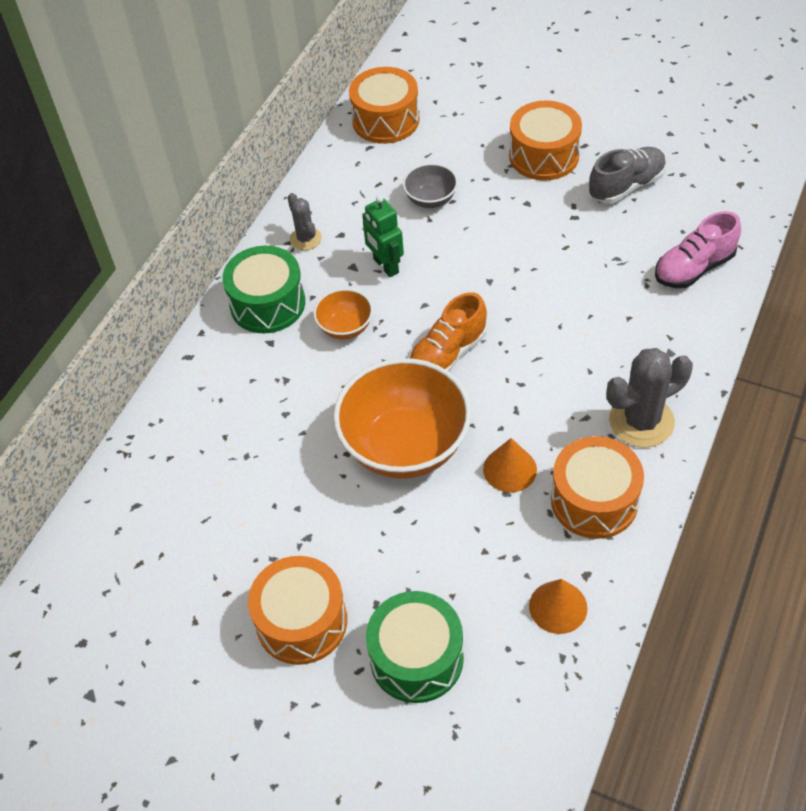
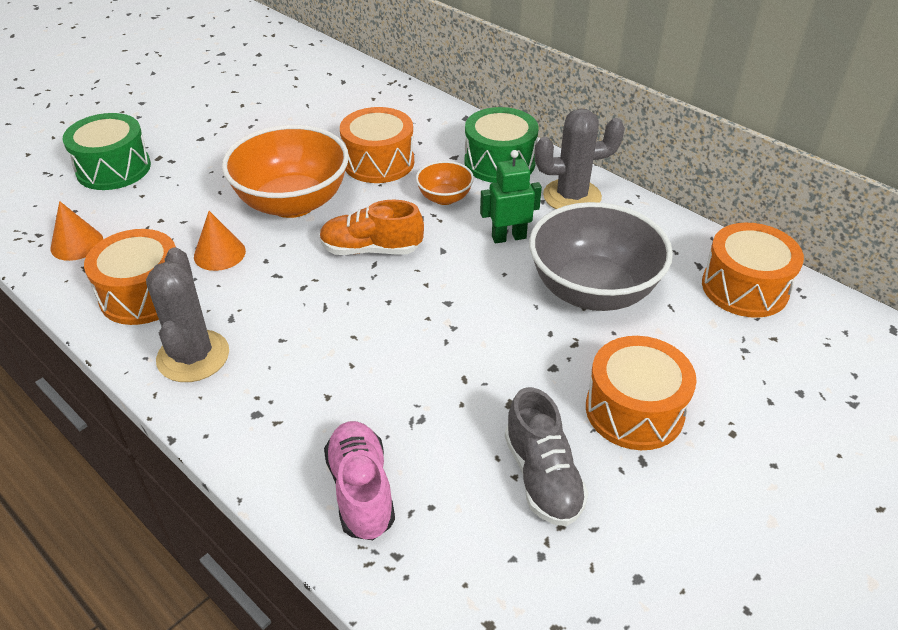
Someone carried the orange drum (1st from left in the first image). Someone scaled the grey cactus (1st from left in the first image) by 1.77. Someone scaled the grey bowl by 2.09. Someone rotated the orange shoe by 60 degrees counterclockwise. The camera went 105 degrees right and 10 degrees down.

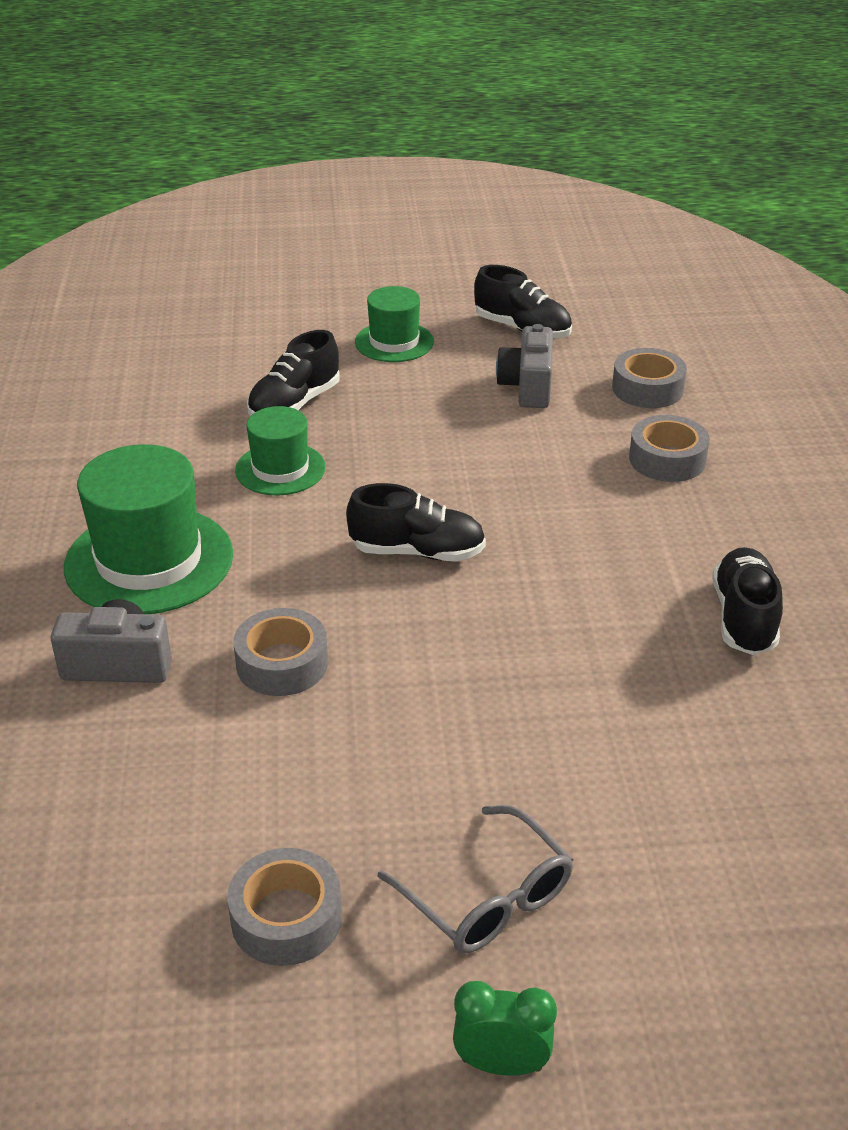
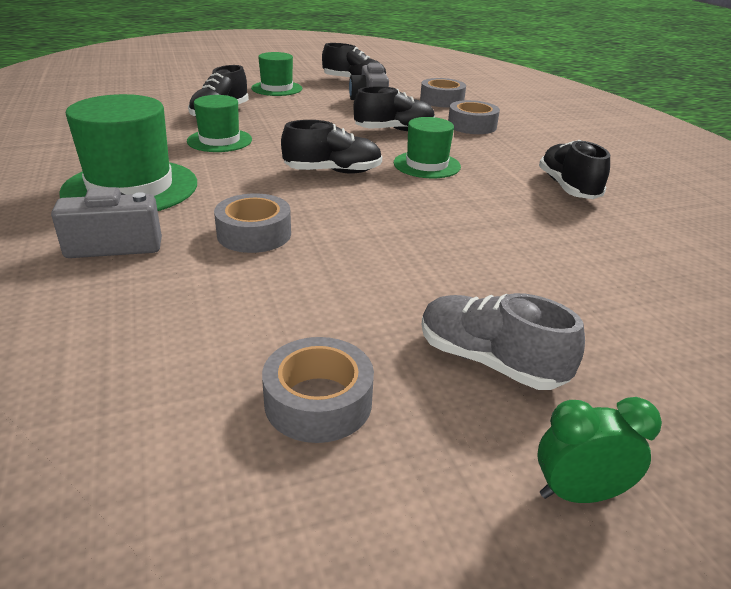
Someone swapped the grey glasses for the grey shoe. Someone put down the black shoe (4th from left). Someone put down the green hat (4th from left). The camera went 15 degrees left and 5 degrees down.

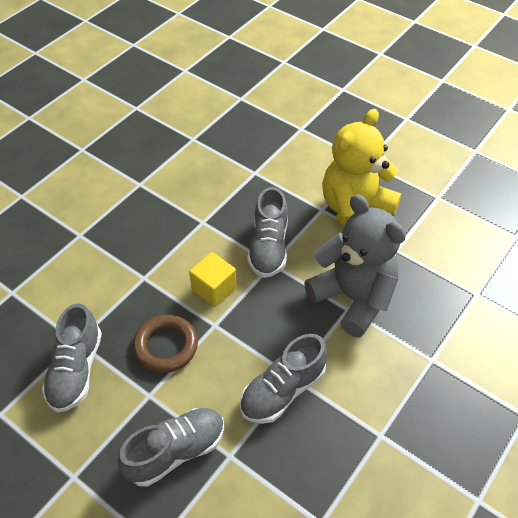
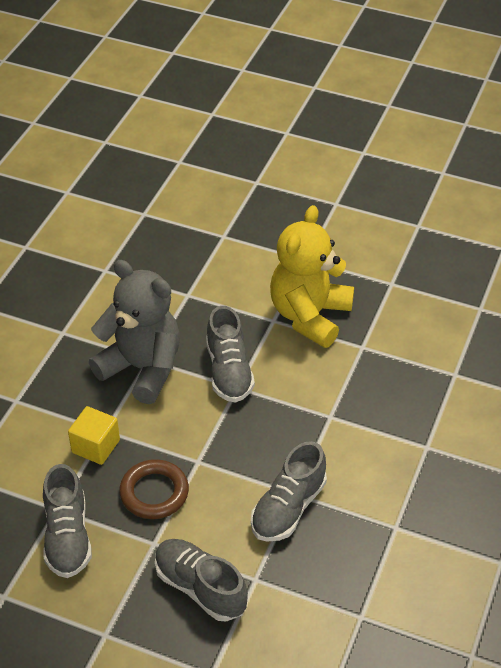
Someone rotated the grey shoe (2nd from left) by 90 degrees counterclockwise. Someone carried the yellow cube. Someone carried the grey teddy bear. The camera went 15 degrees left and 5 degrees down.

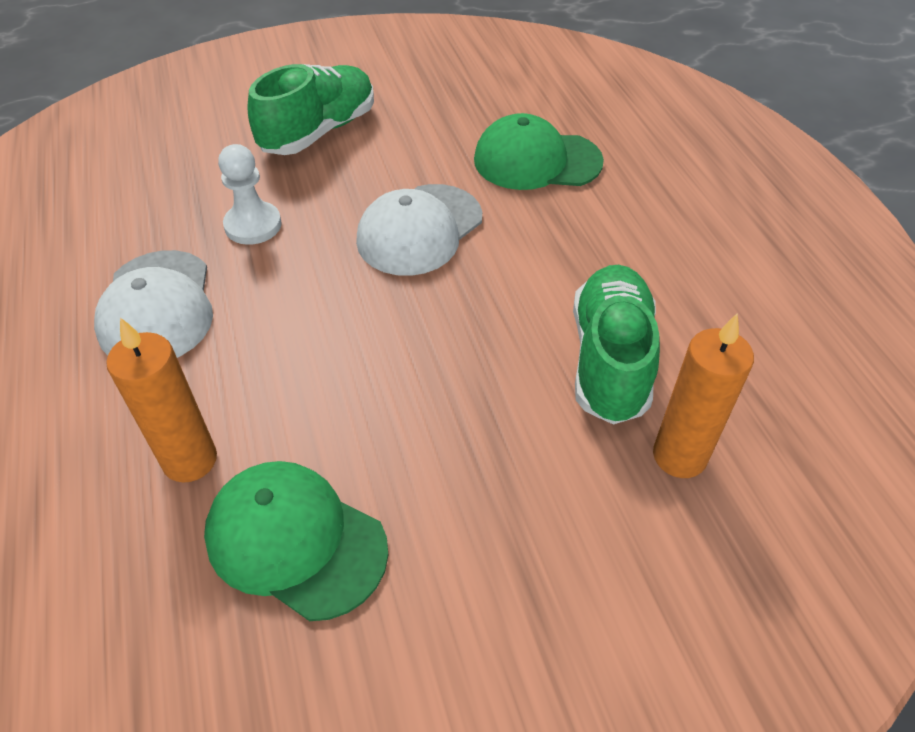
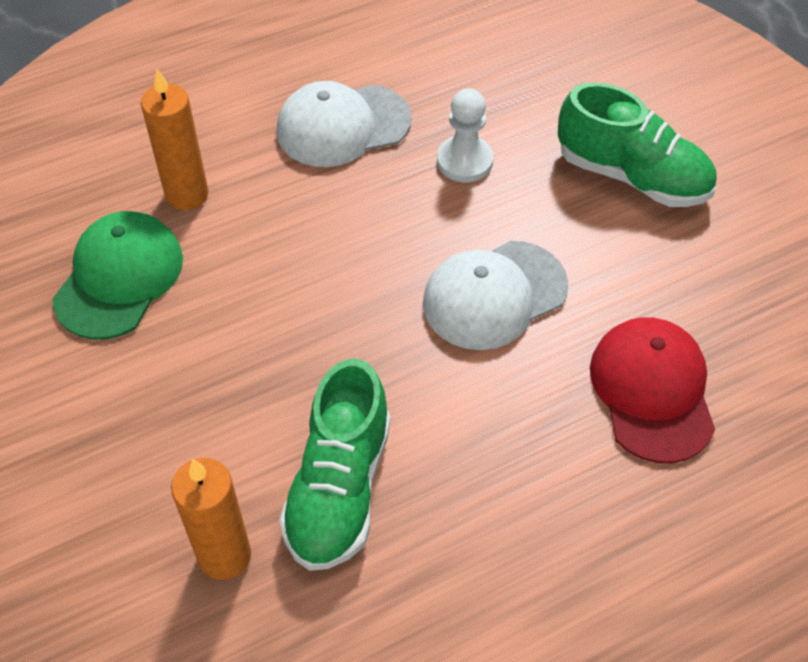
Someone rotated the white cap (2nd from left) by 60 degrees counterclockwise. Someone repainted the green cap (2nd from left), which became the red cap. Someone rotated the green shoe (2nd from left in the first image) by 105 degrees clockwise. The camera went 80 degrees right and 5 degrees up.

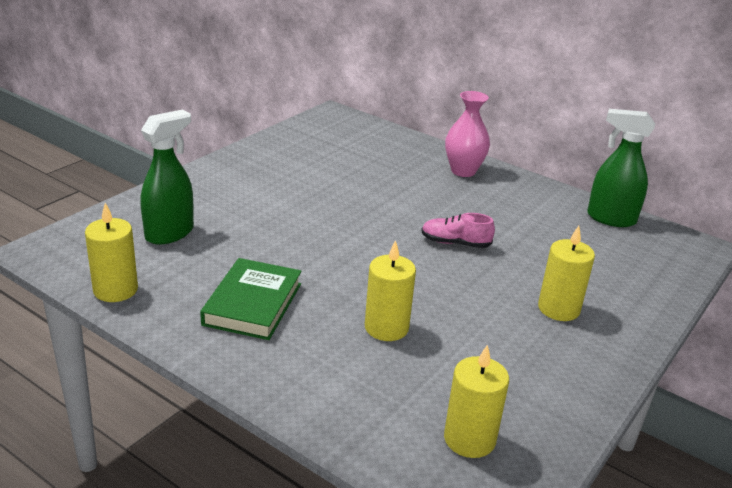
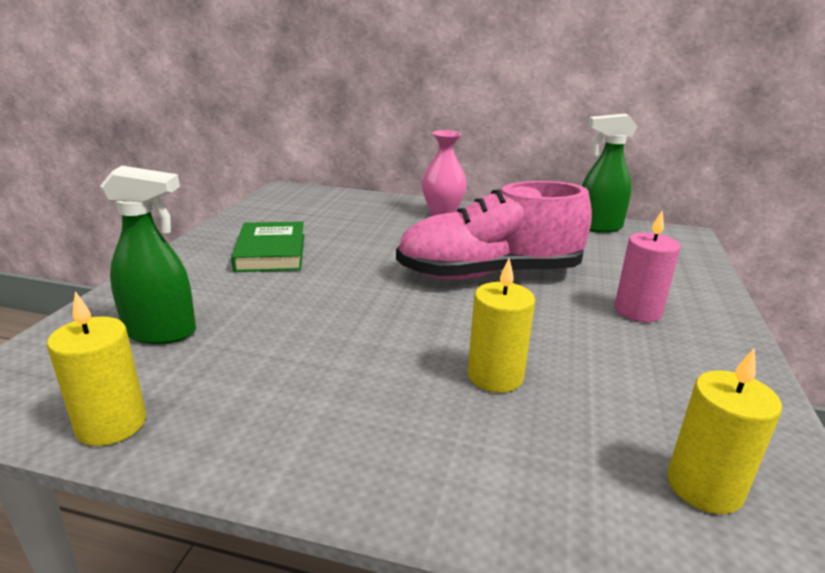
Someone rotated the green spray bottle (1st from left) by 75 degrees clockwise. Someone carried the green book. Someone scaled the pink shoe by 2.45. Someone repainted the yellow candle (4th from left), which became the pink candle. The camera went 20 degrees left and 5 degrees down.

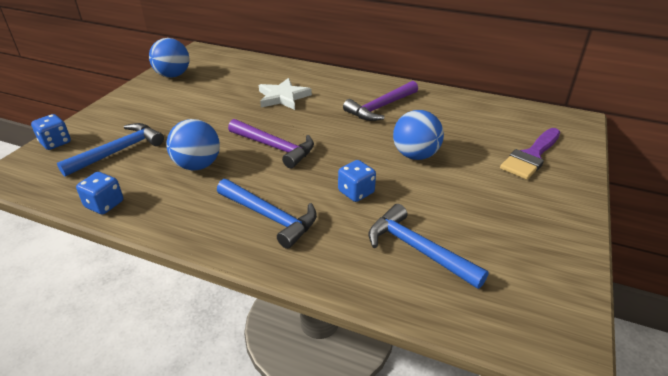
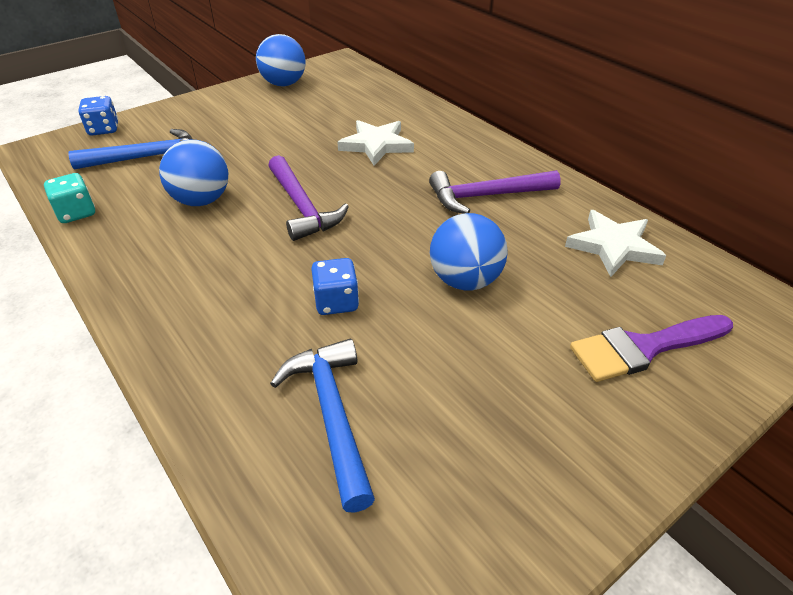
Someone repainted the blue dice (2nd from left), which became the turquoise dice. Someone took away the blue hammer (2nd from left). Someone put down the white star (2nd from left). The camera went 30 degrees right and 5 degrees up.

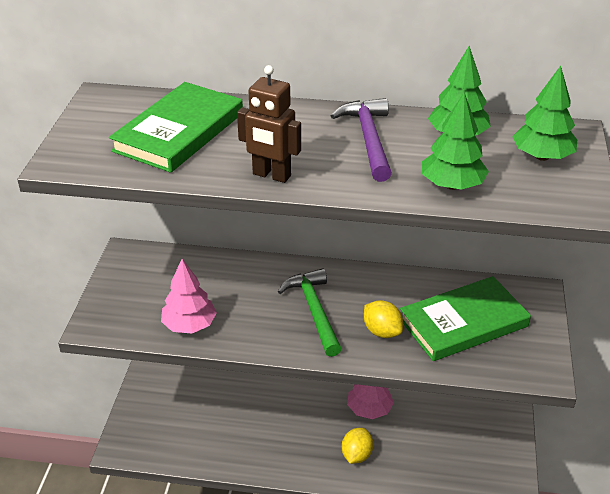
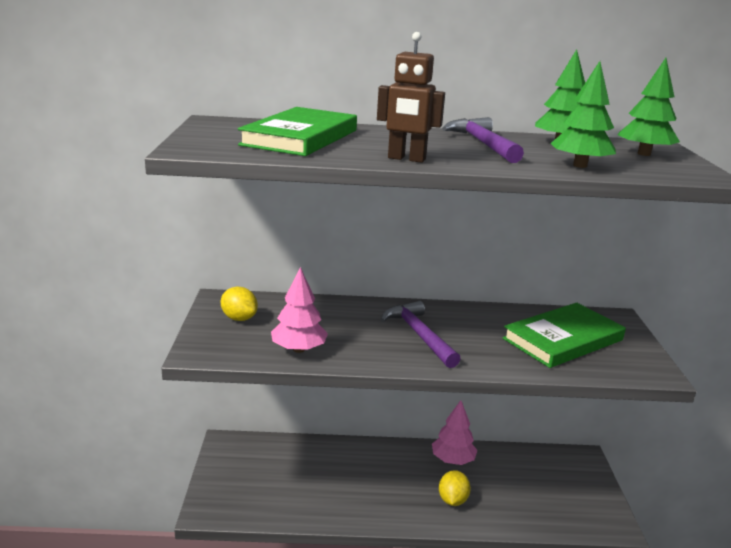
Someone repainted the green hammer, which became the purple hammer (1st from left). Someone carried the yellow lemon (2nd from left in the first image). The camera went 10 degrees left and 15 degrees down.

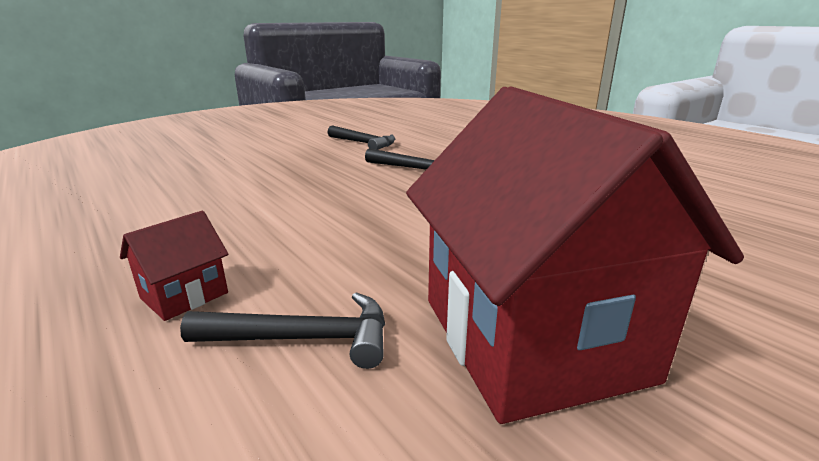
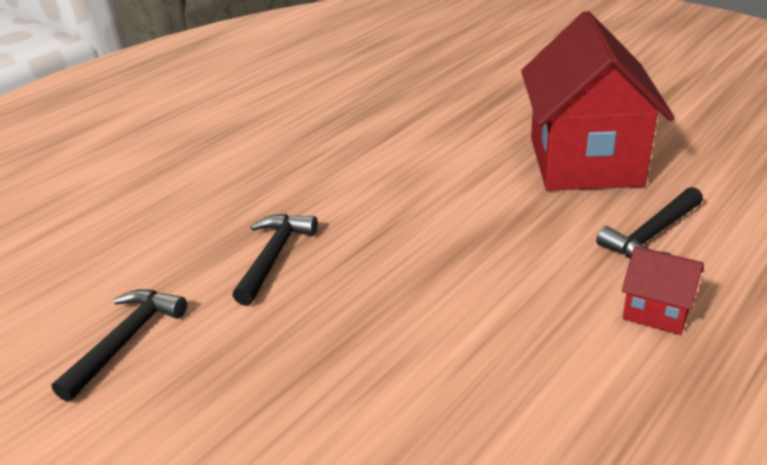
Someone rotated the black hammer (1st from left in the first image) by 120 degrees counterclockwise. Someone rotated the red house (2nd from left in the first image) by 60 degrees counterclockwise. The camera went 100 degrees left and 10 degrees up.

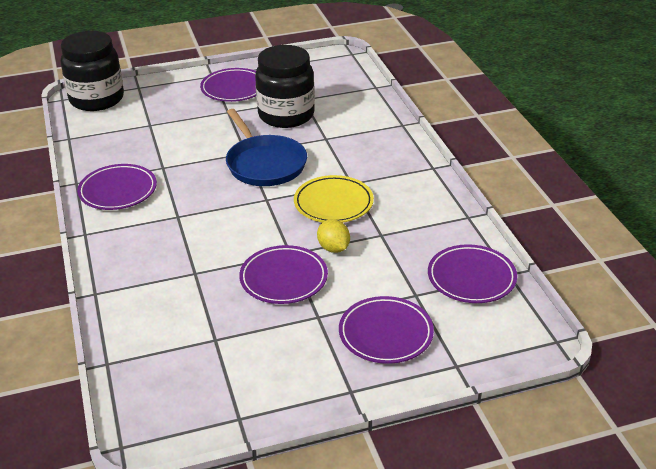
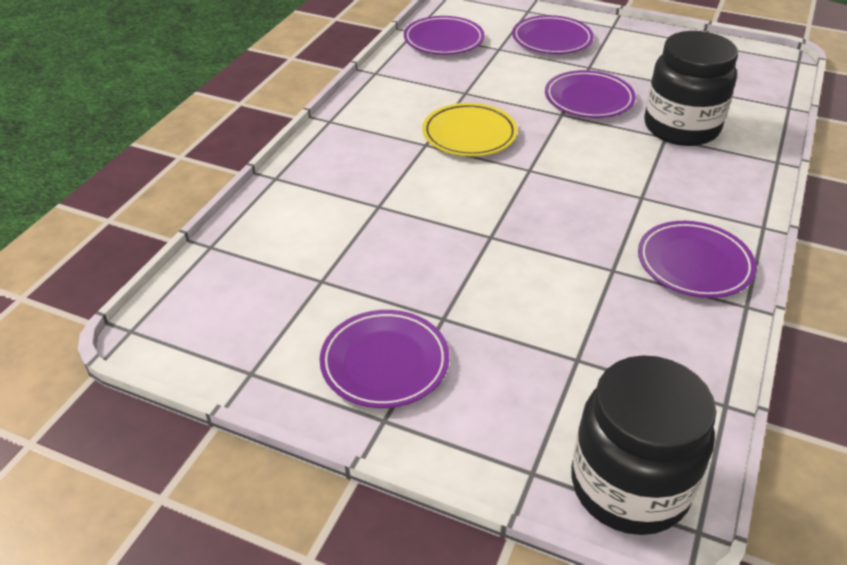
Someone took away the blue pan. Someone carried the black jar (2nd from left). Someone took away the yellow lemon. The camera went 140 degrees left and 5 degrees up.

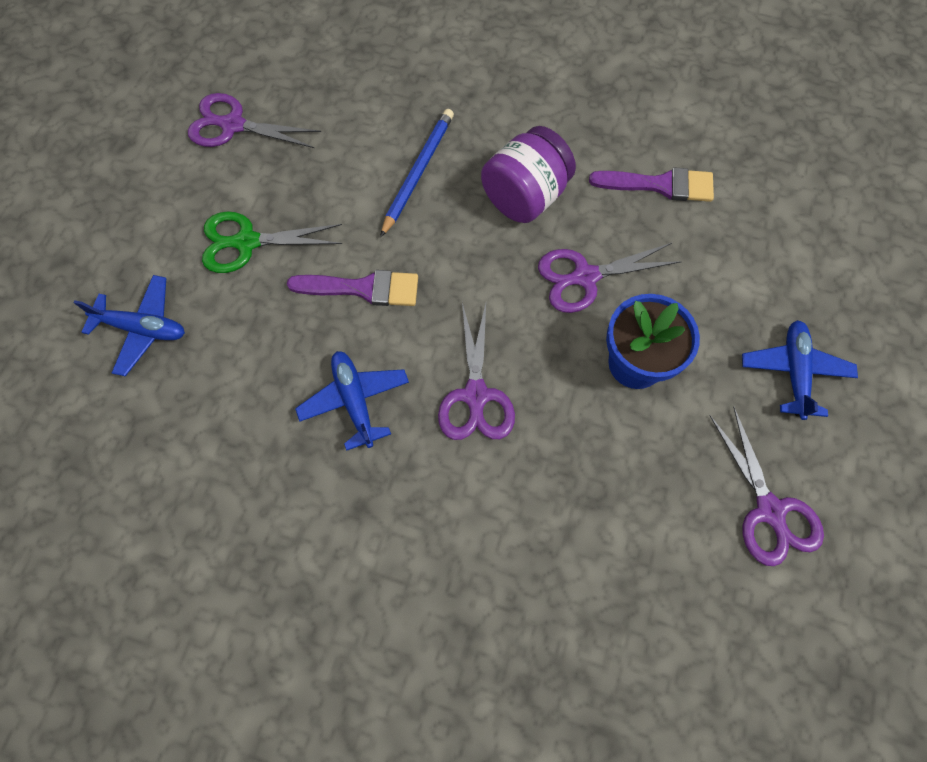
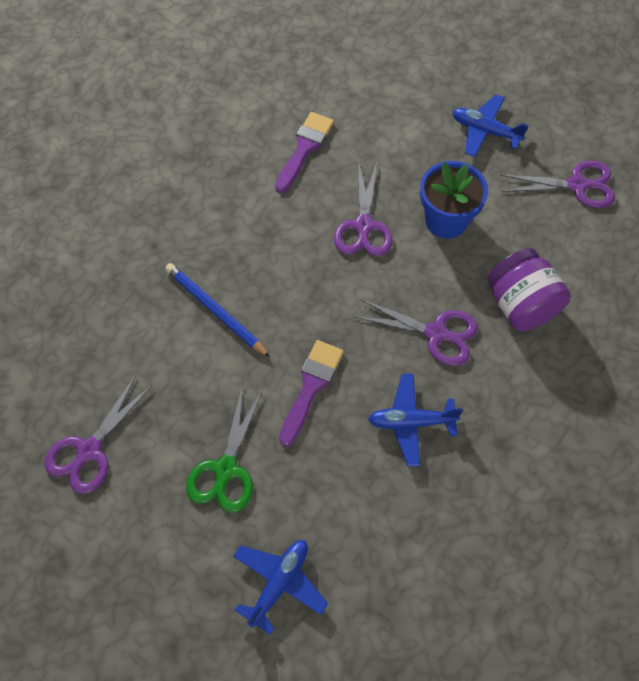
Someone carried the purple jar. The camera went 70 degrees left and 5 degrees down.

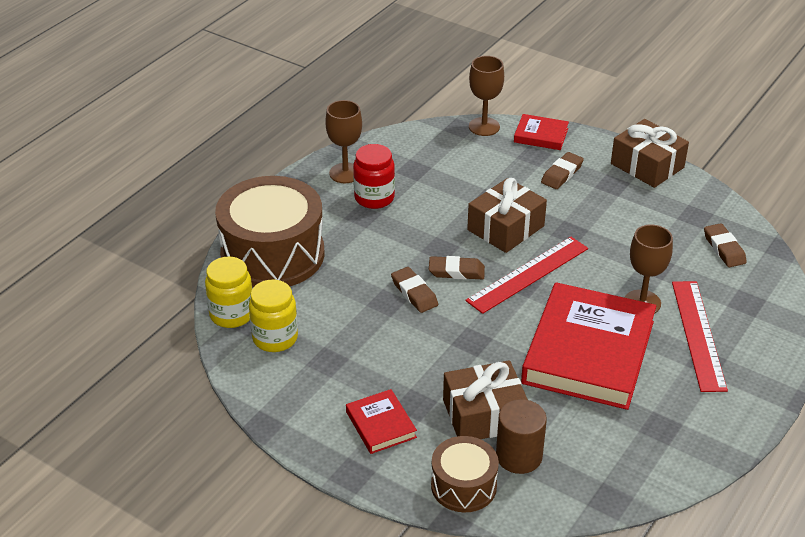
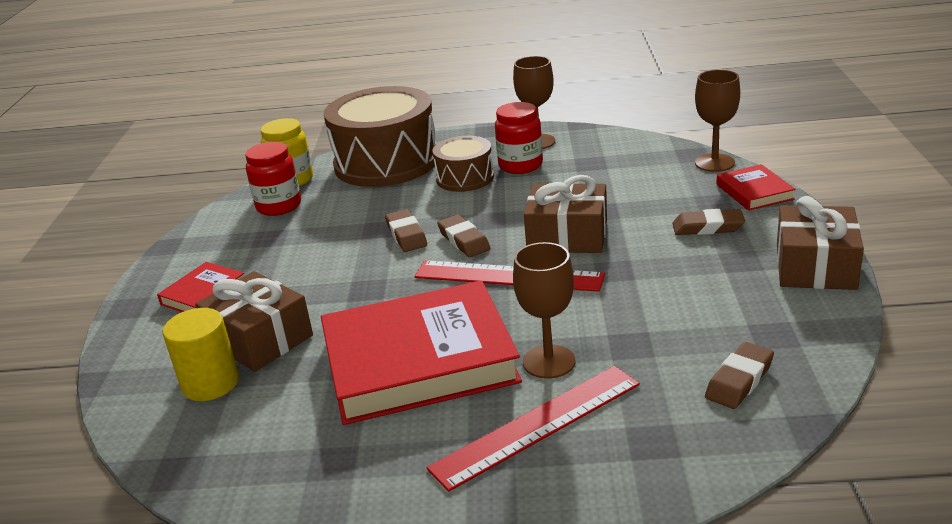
Someone repainted the yellow jar (2nd from left), which became the red jar (1st from left). Someone rotated the brown eraser (1st from left) by 45 degrees counterclockwise. Someone carried the brown drum (2nd from left). Someone repainted the brown cylinder, which became the yellow cylinder. The camera went 60 degrees right and 10 degrees down.

